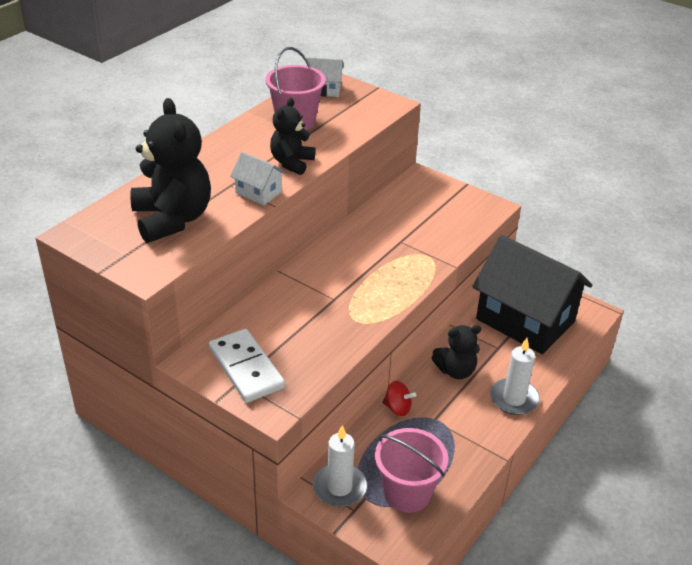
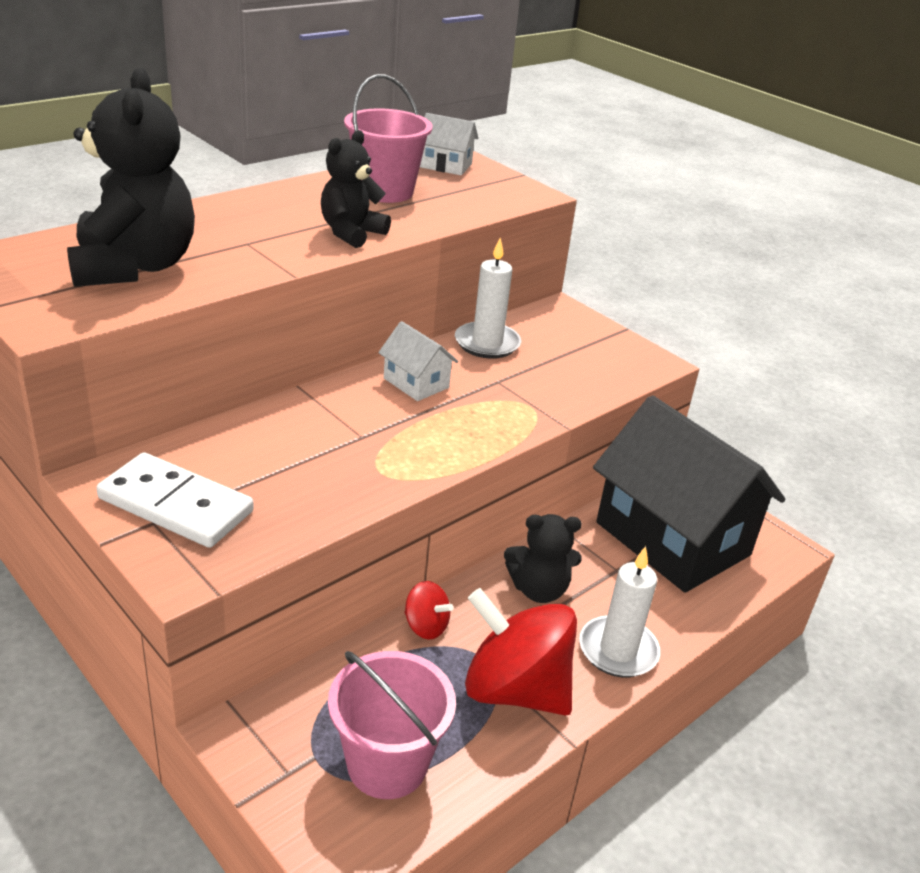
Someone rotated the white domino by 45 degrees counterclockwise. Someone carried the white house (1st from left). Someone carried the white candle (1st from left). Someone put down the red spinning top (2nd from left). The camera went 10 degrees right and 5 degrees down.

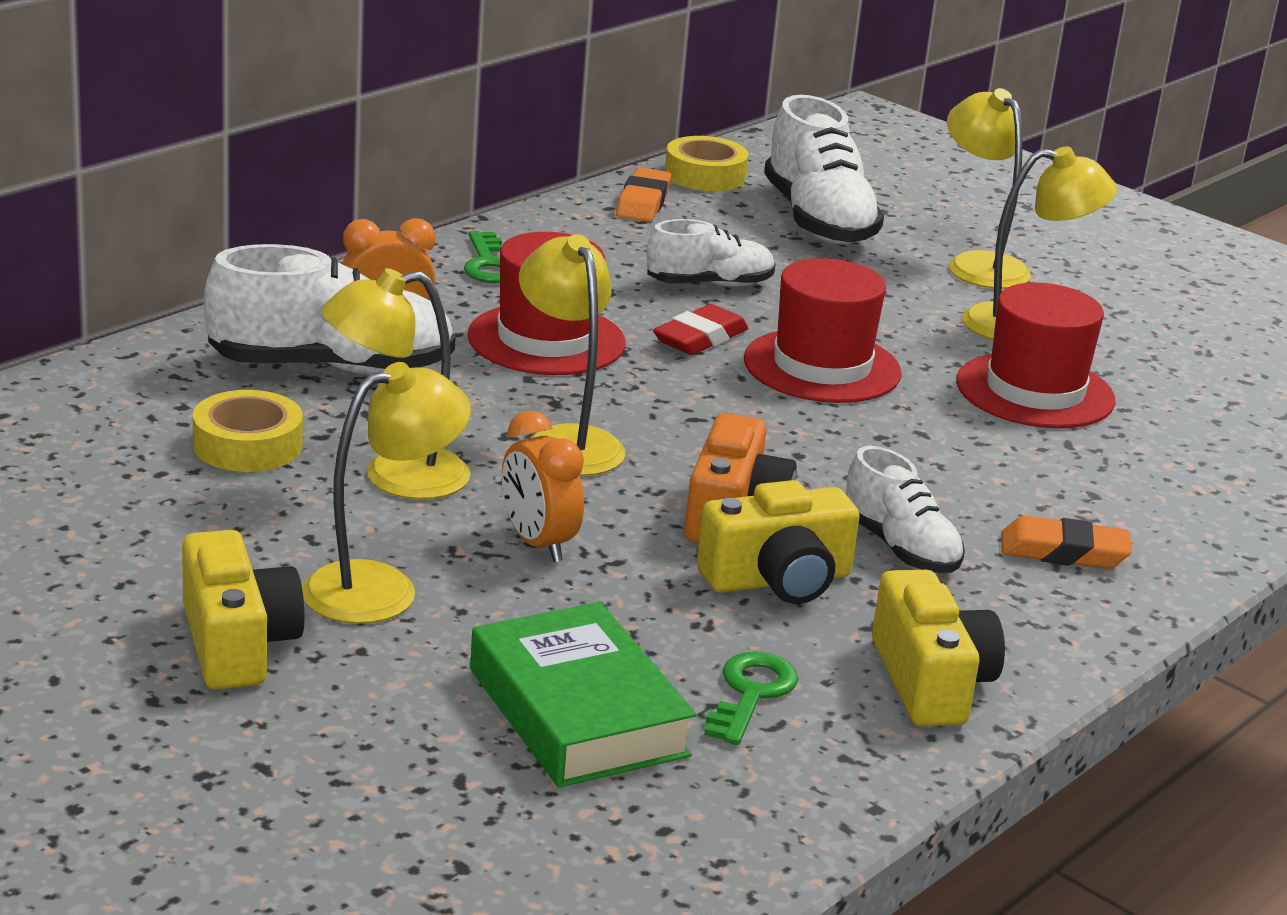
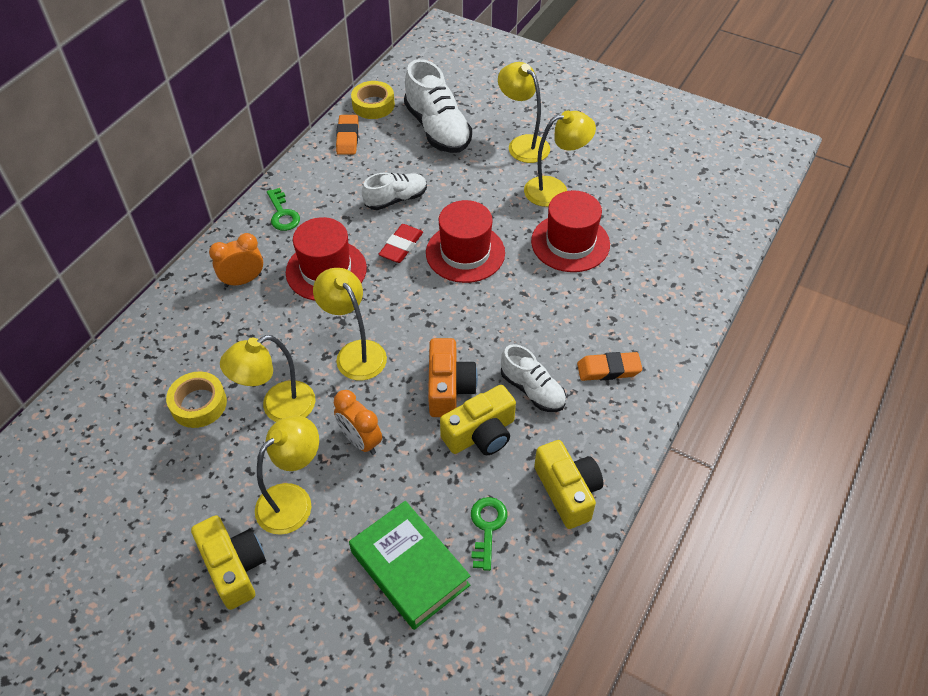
Someone took away the white shoe (1st from left). The camera went 10 degrees left and 25 degrees up.

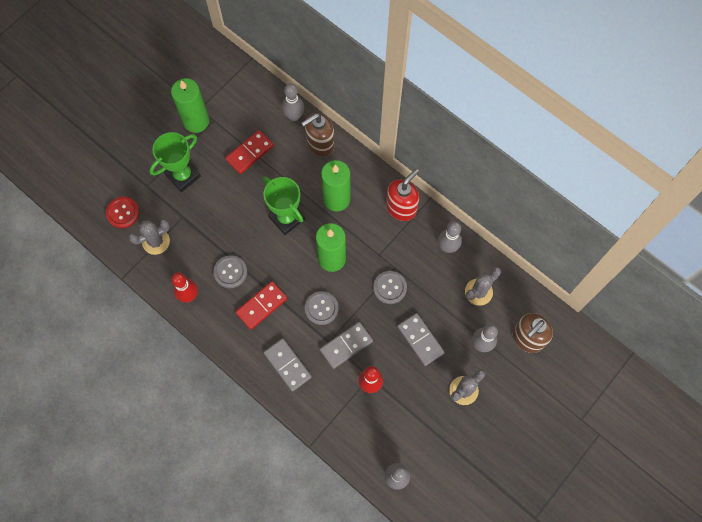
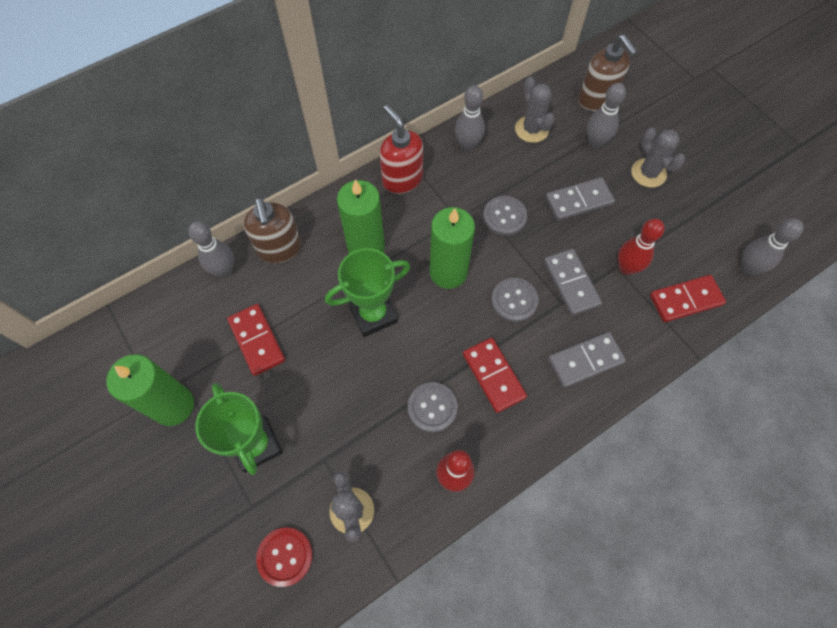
Someone put down the red domino (3rd from left). The camera went 75 degrees left and 5 degrees down.

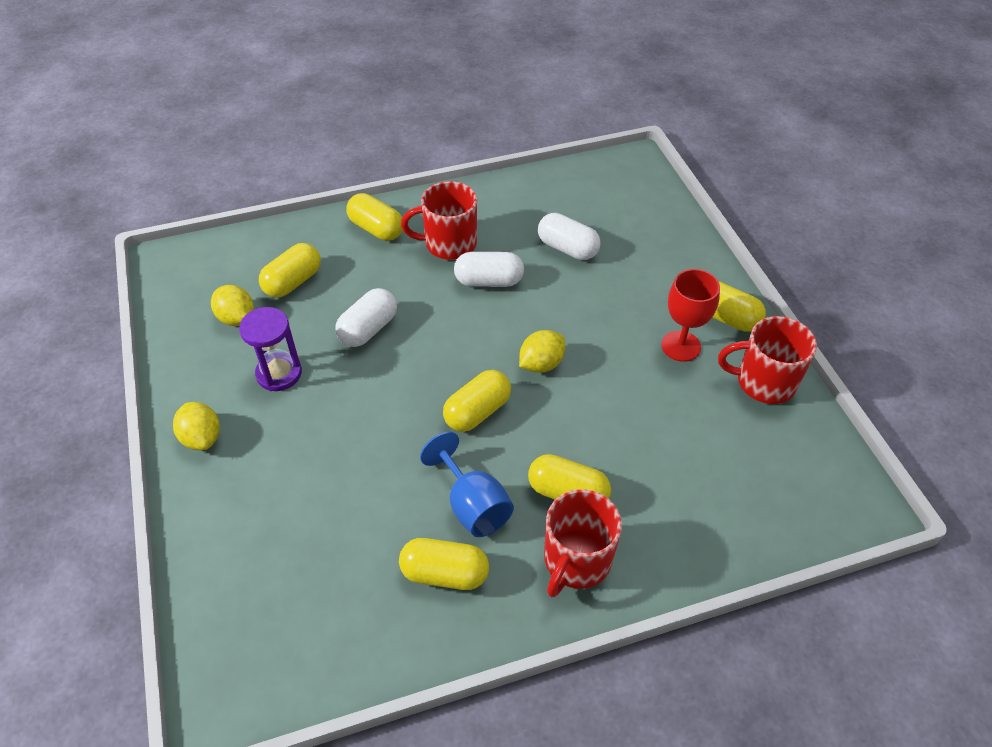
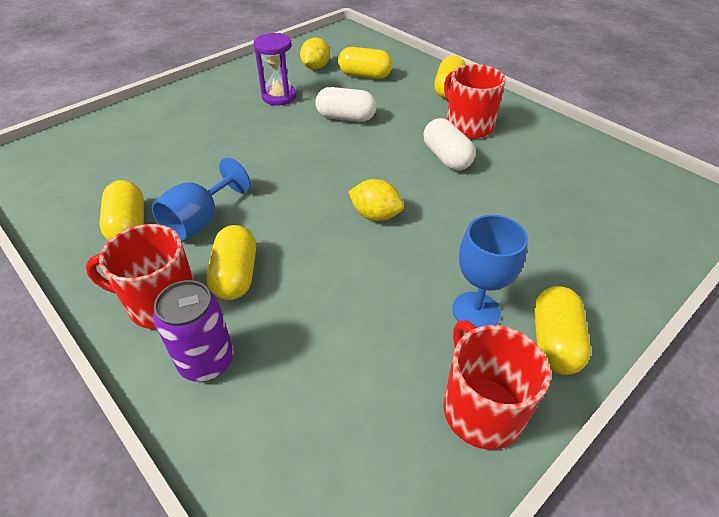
Someone took away the yellow lemon (1st from left). Someone took away the yellow capsule (4th from left). Someone took away the white capsule (3rd from left). Someone repainted the red goblet, which became the blue goblet (2nd from left). Someone put down the purple can. The camera went 65 degrees right and 5 degrees down.

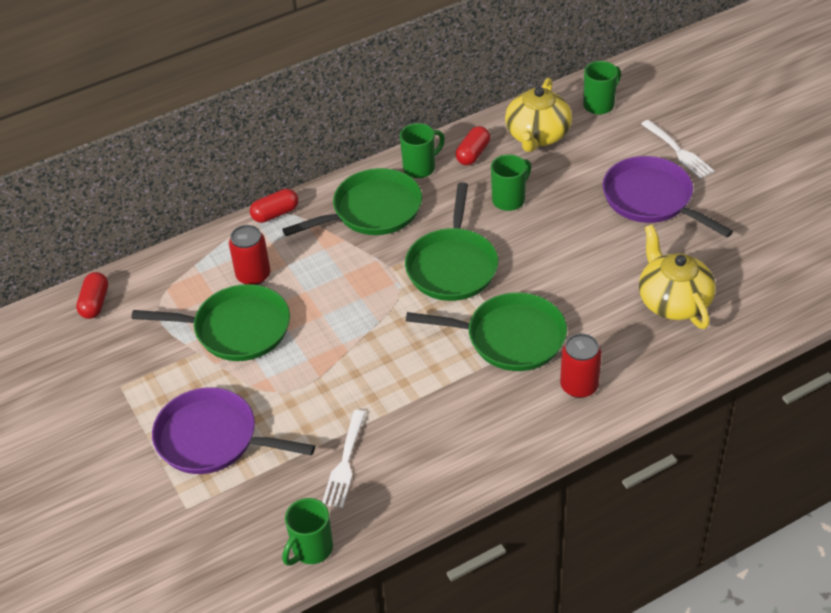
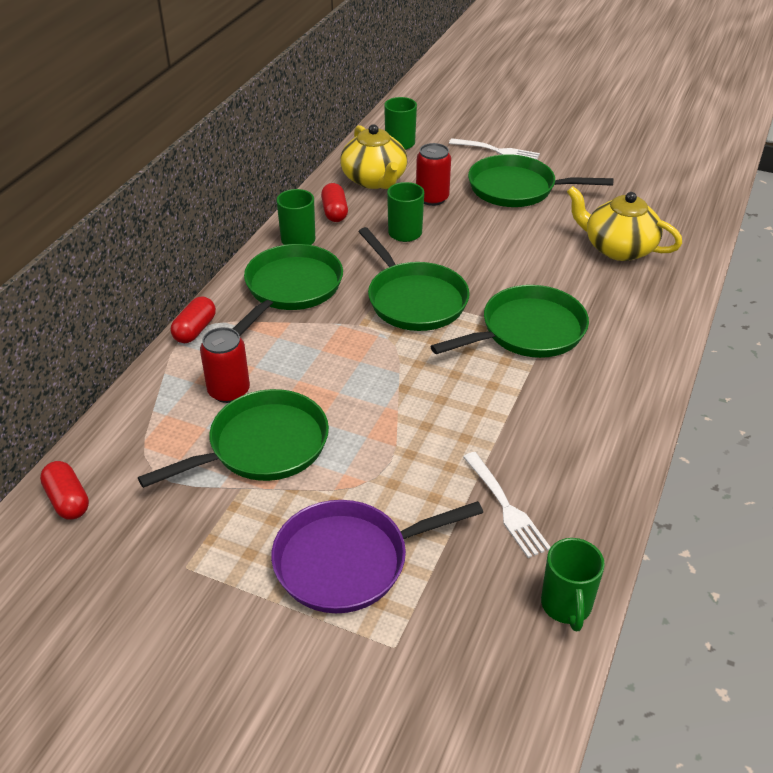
Someone carried the red can (2nd from left). Someone repainted the purple pan (2nd from left), which became the green pan (5th from left). The camera went 40 degrees left and 5 degrees down.

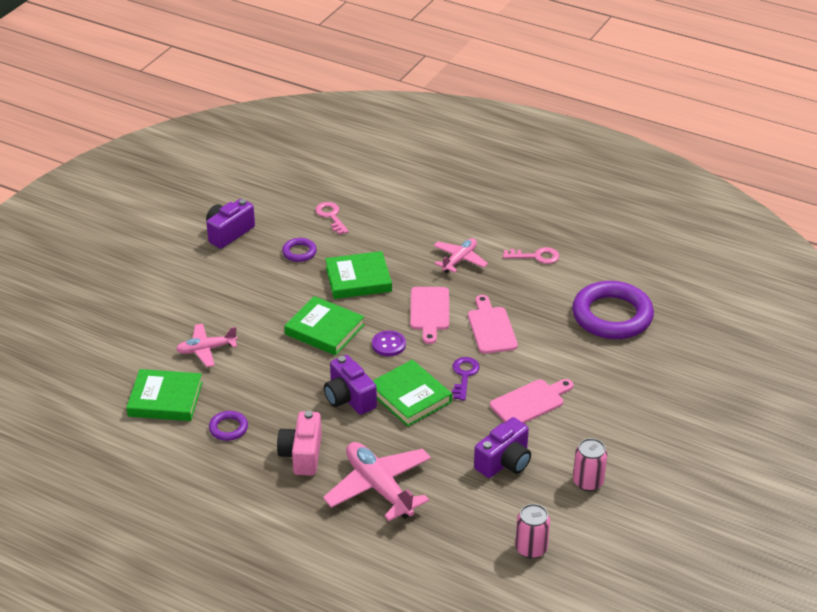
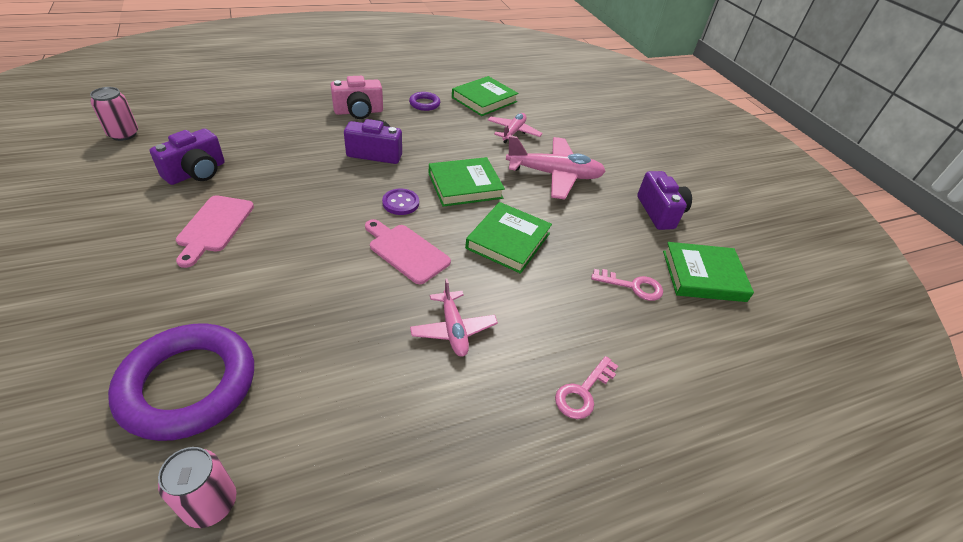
Someone rotated the pink camera by 120 degrees clockwise. Someone took away the purple ring (2nd from left). Someone carried the pink plane (2nd from left in the first image). Someone carried the green book (4th from left). Someone took away the purple key. Someone took away the pink cutting board (2nd from left). Someone rotated the purple camera (3rd from left in the first image) by 135 degrees counterclockwise. Someone carried the pink key (2nd from left in the first image). Someone carried the pink can (2nd from left). The camera went 125 degrees right and 5 degrees up.

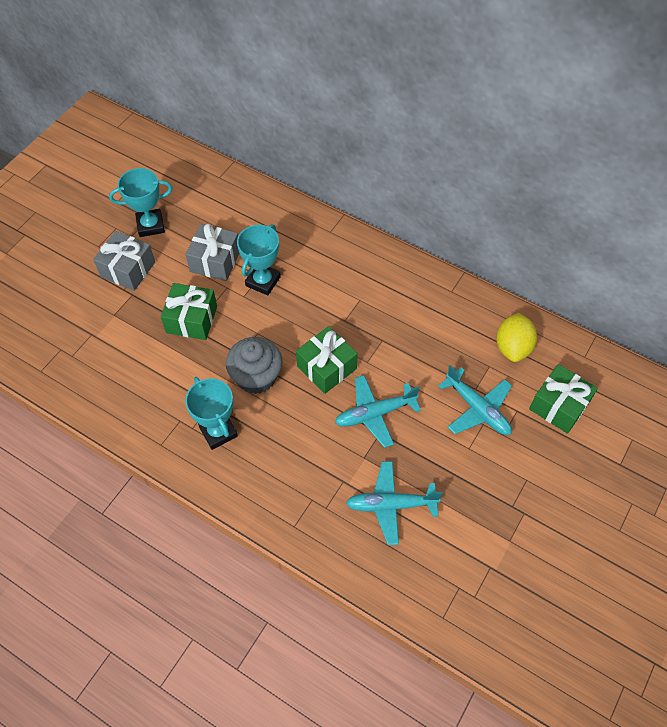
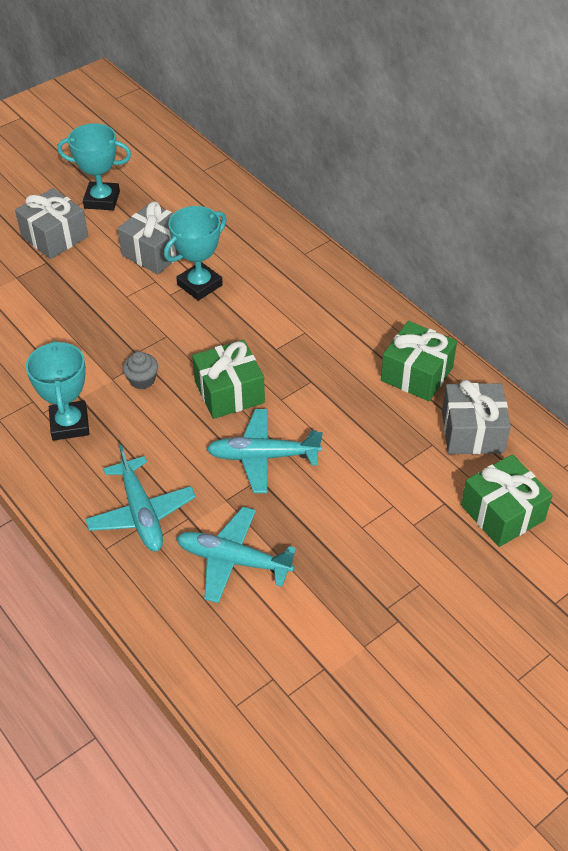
Someone carried the green gift (1st from left in the first image). Someone scaled the grey cupcake by 0.51. Someone carried the turquoise plane (3rd from left in the first image). Someone swapped the yellow lemon for the grey gift (3rd from left). The camera went 20 degrees right and 10 degrees down.

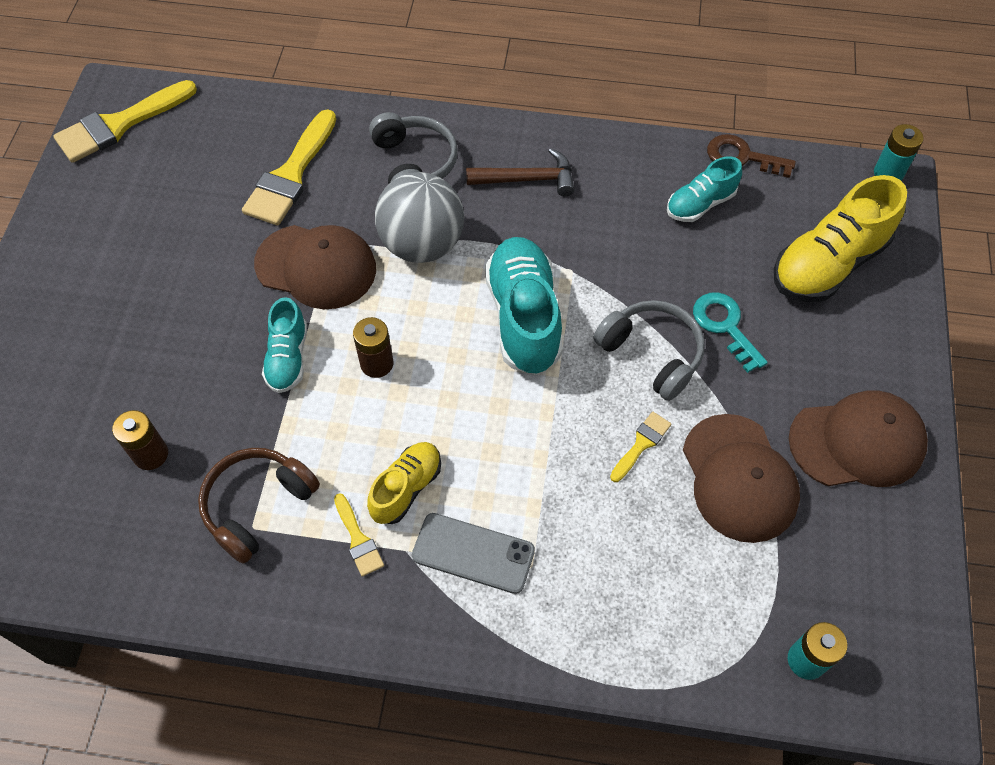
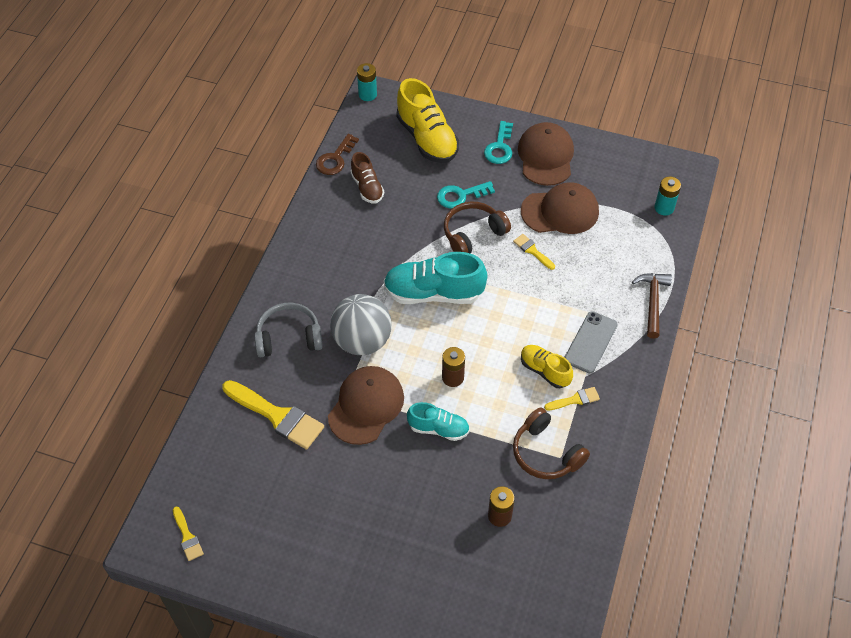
Someone scaled the yellow brush (1st from left) by 0.49. Someone carried the brown hammer. Someone repainted the grey headphones (2nd from left), which became the brown headphones (1st from left). Someone repainted the turquoise shoe (3rd from left), which became the brown shoe. Someone put down the turquoise key (2nd from left). The camera went 80 degrees left and 5 degrees down.

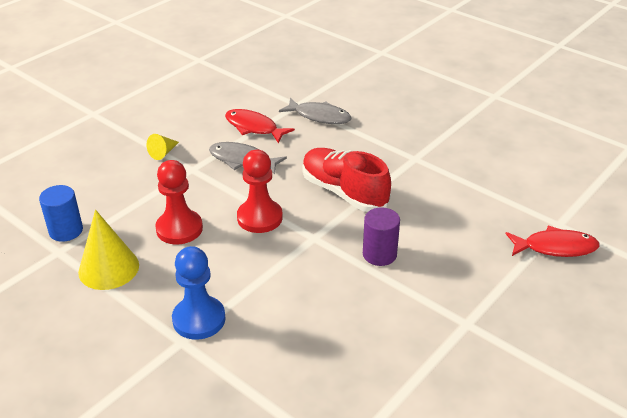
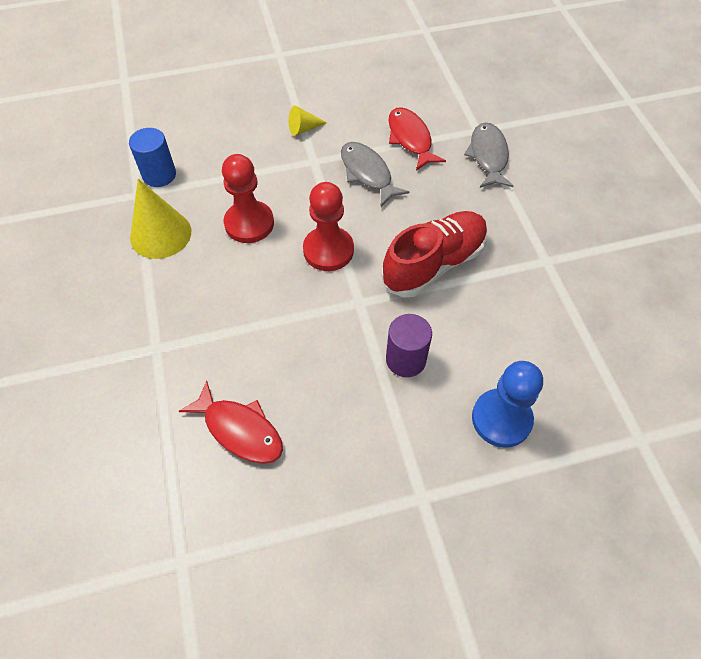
Someone carried the blue pawn. Someone rotated the grey fish (2nd from left) by 150 degrees counterclockwise. Someone rotated the red shoe by 60 degrees clockwise. Someone carried the red fish (2nd from left in the first image). The camera went 35 degrees right and 20 degrees up.

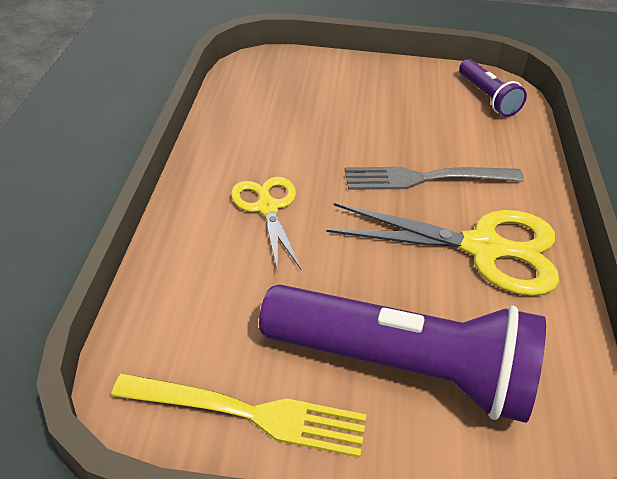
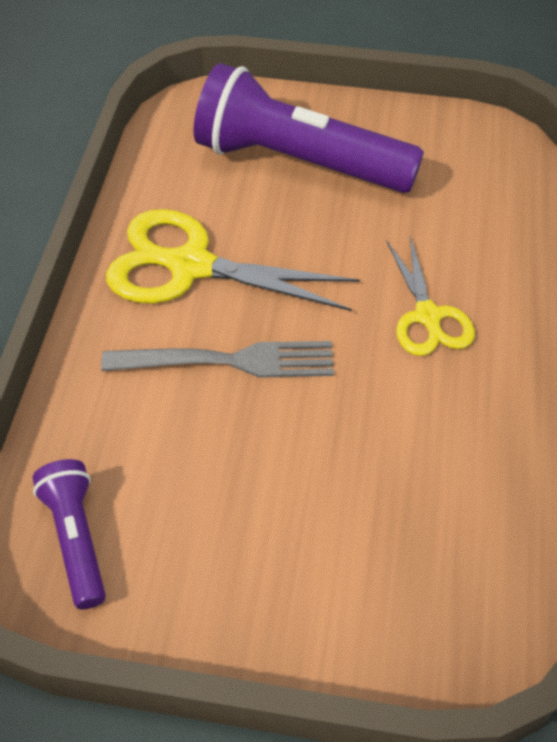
Someone took away the yellow fork. The camera went 175 degrees left and 10 degrees up.

